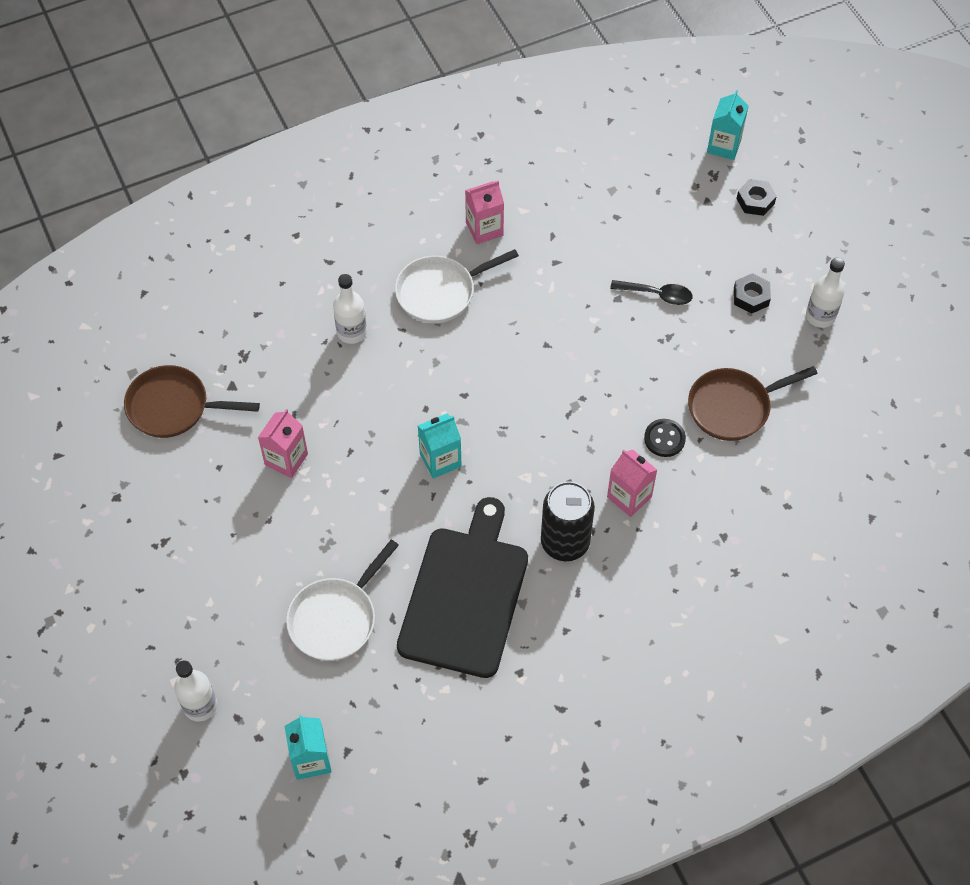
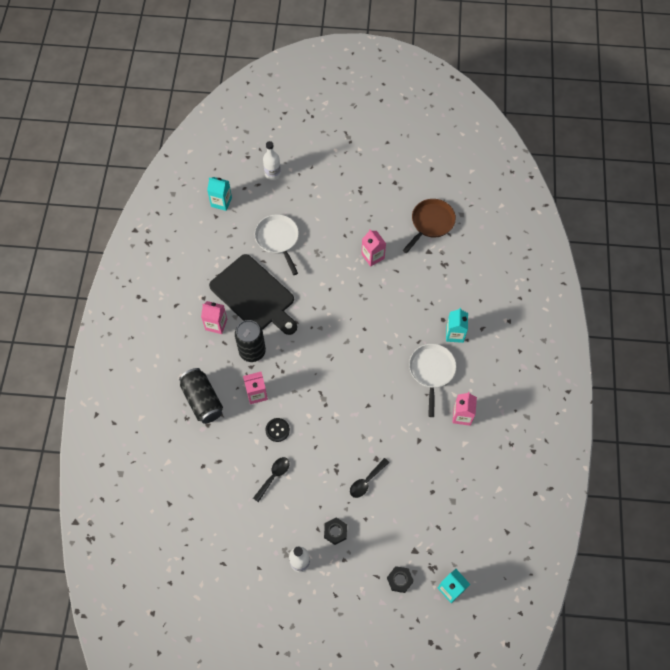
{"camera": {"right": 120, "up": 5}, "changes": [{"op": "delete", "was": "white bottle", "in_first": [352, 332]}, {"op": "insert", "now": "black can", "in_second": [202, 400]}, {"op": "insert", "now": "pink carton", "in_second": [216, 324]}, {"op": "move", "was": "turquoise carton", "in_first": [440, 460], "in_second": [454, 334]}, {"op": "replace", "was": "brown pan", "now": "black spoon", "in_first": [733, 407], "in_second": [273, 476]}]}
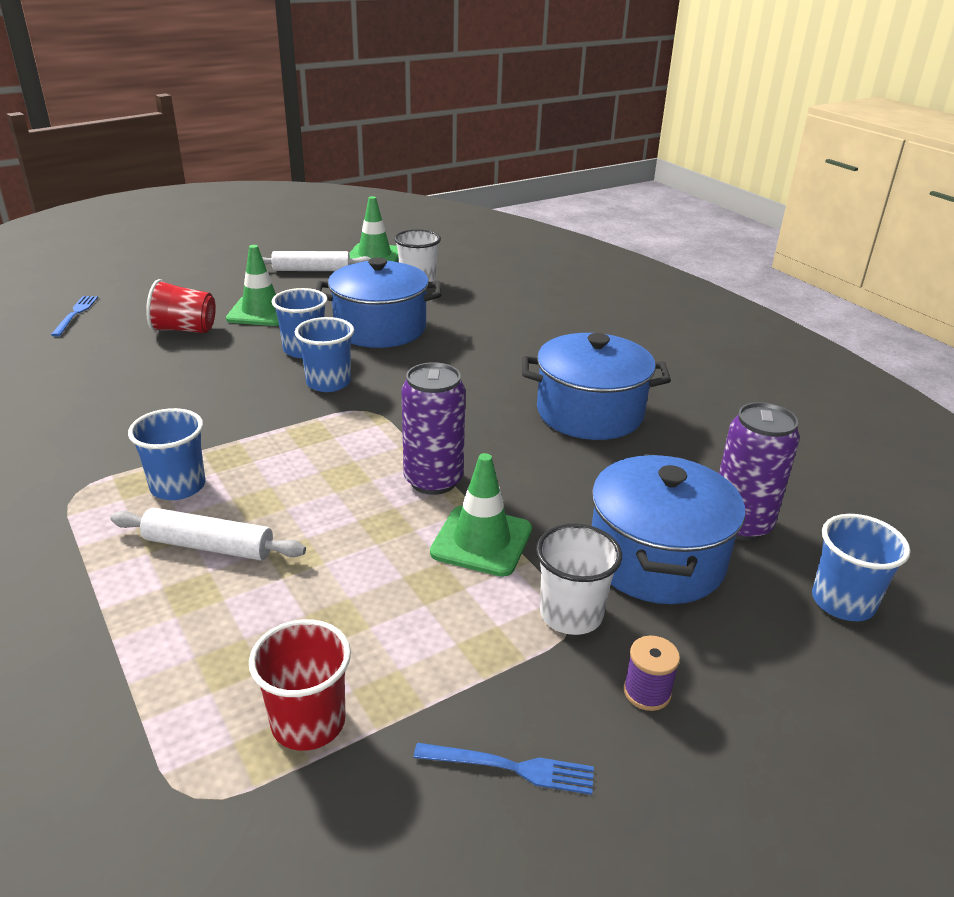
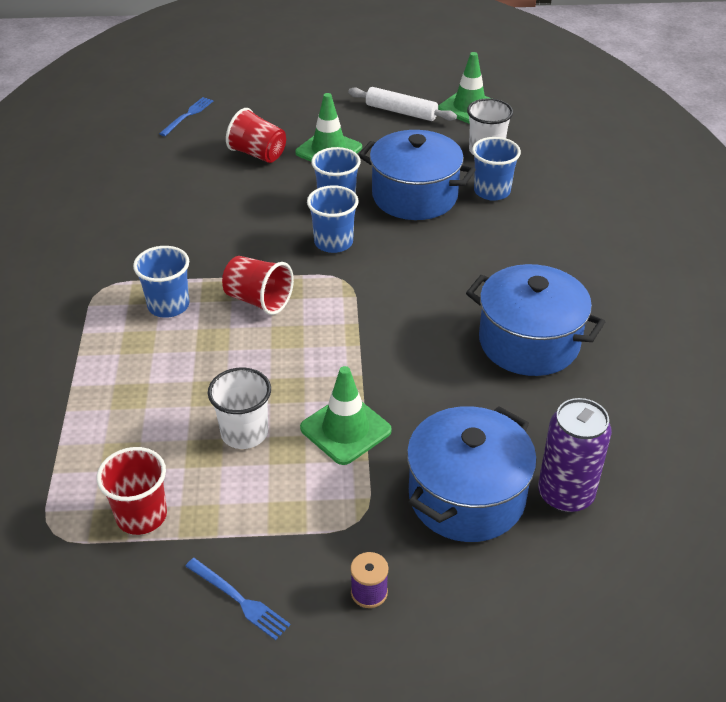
{"camera": {"right": 30, "up": 10}, "changes": [{"op": "delete", "was": "white rolling pin", "in_first": [208, 546]}, {"op": "delete", "was": "purple can", "in_first": [433, 480]}, {"op": "insert", "now": "red cup", "in_second": [258, 300]}, {"op": "move", "was": "white cup", "in_first": [571, 614], "in_second": [244, 433]}, {"op": "move", "was": "blue cup", "in_first": [843, 602], "in_second": [492, 191]}]}
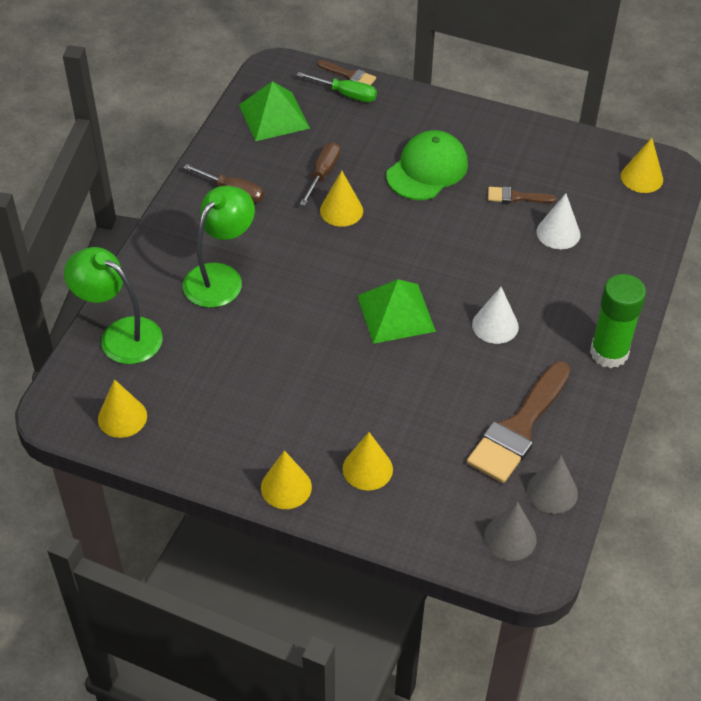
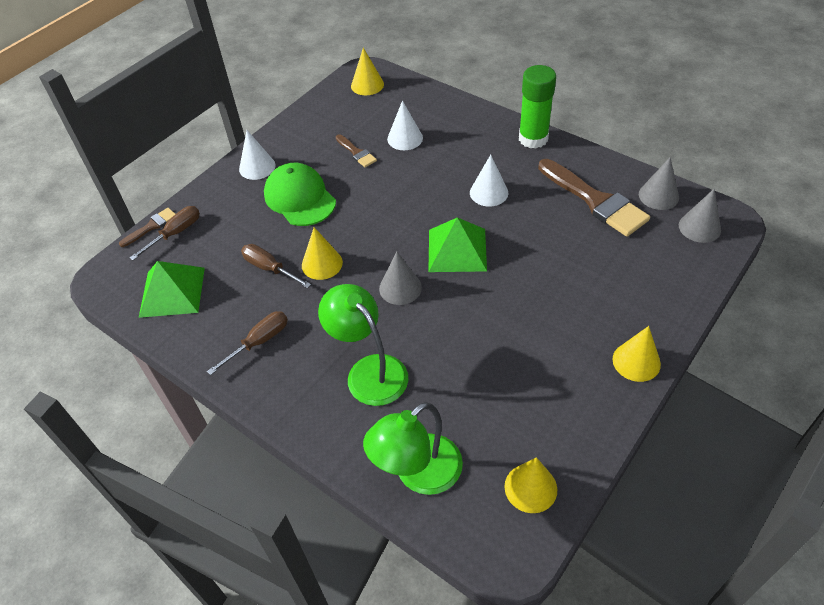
{"camera": {"right": -70, "up": 0}, "changes": [{"op": "delete", "was": "yellow cone", "in_first": [367, 469]}, {"op": "insert", "now": "white cone", "in_second": [257, 167]}, {"op": "insert", "now": "grey cone", "in_second": [400, 288]}, {"op": "recolor", "was": "green screwdriver", "now": "brown screwdriver", "in_first": [346, 94], "in_second": [175, 233]}, {"op": "rotate", "was": "brown brush", "in_first": [516, 197], "in_second": [356, 153], "clockwise": -60}]}
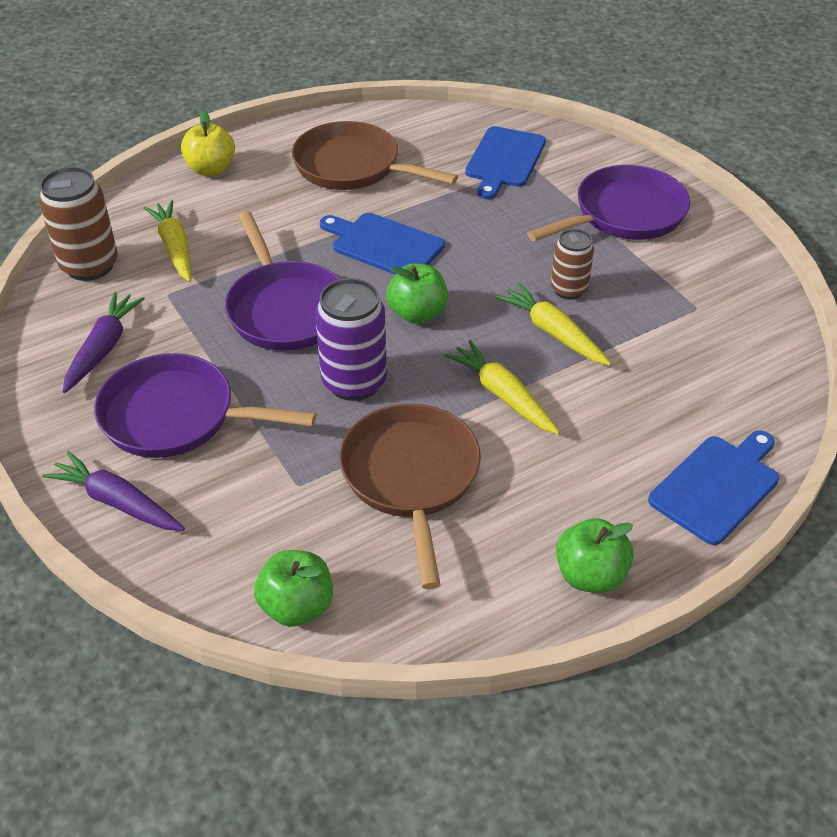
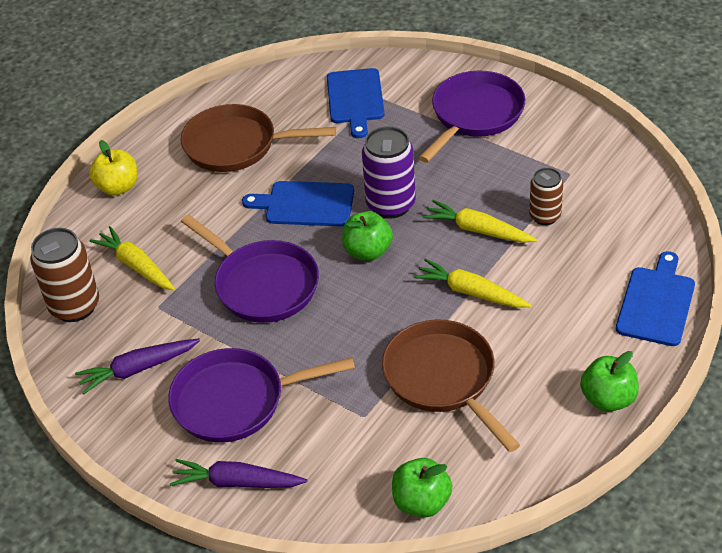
{"camera": {"right": -20, "up": 0}, "changes": [{"op": "move", "was": "purple can", "in_first": [354, 382], "in_second": [390, 204]}, {"op": "move", "was": "brown can", "in_first": [569, 290], "in_second": [545, 216]}, {"op": "rotate", "was": "purple carrot", "in_first": [103, 348], "in_second": [137, 369], "clockwise": -105}]}
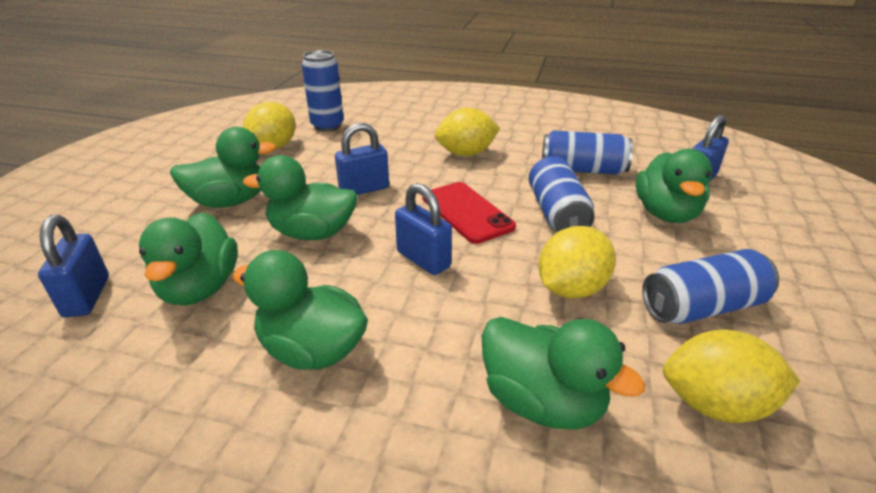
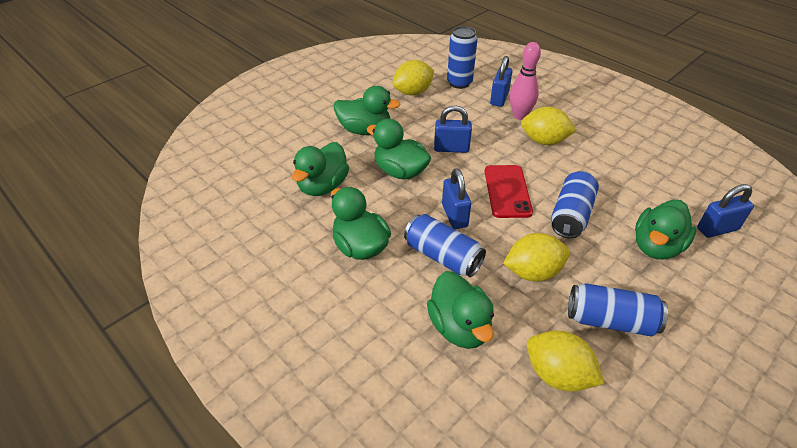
{"camera": {"right": 30, "up": 10}, "changes": [{"op": "insert", "now": "pink bowling pin", "in_second": [520, 116]}, {"op": "move", "was": "blue padlock", "in_first": [87, 297], "in_second": [499, 98]}, {"op": "move", "was": "blue can", "in_first": [582, 170], "in_second": [443, 256]}]}
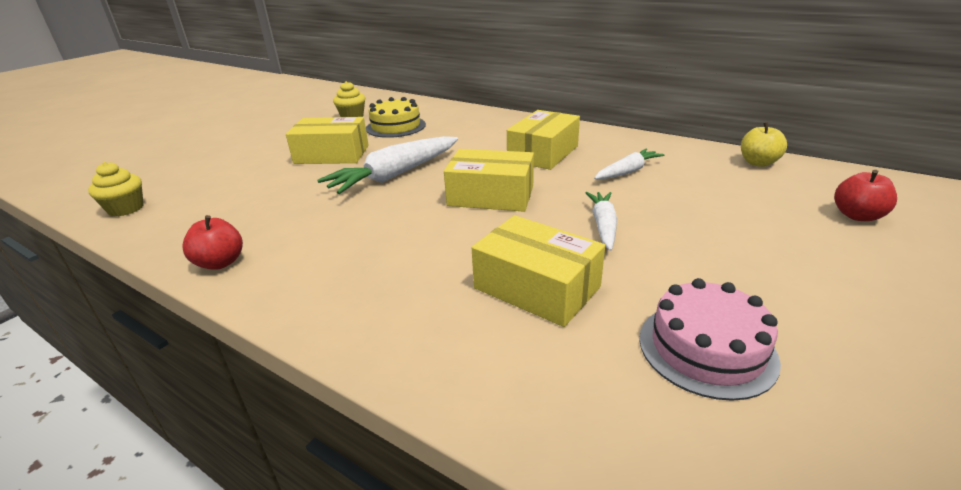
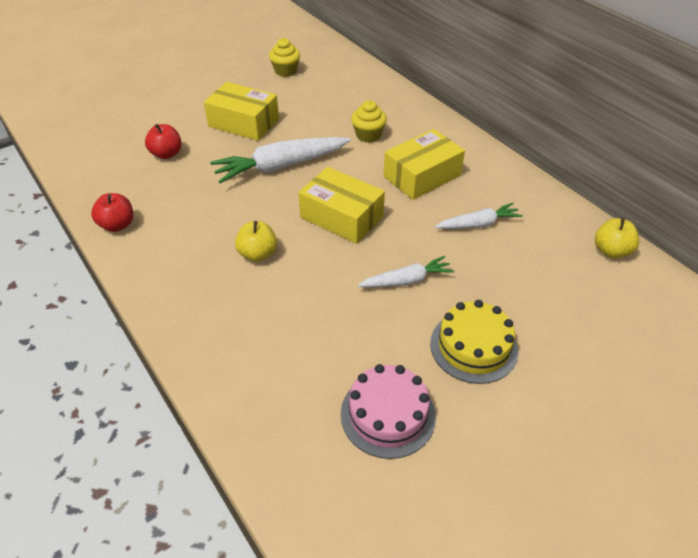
{"camera": {"right": 20, "up": 15}, "changes": [{"op": "delete", "was": "yellow box", "in_first": [536, 287]}, {"op": "insert", "now": "yellow apple", "in_second": [258, 254]}, {"op": "move", "was": "yellow cupcake", "in_first": [126, 209], "in_second": [368, 135]}, {"op": "move", "was": "yellow cake", "in_first": [396, 126], "in_second": [473, 346]}, {"op": "move", "was": "red apple", "in_first": [857, 216], "in_second": [166, 154]}, {"op": "rotate", "was": "white carrot", "in_first": [603, 226], "in_second": [406, 280], "clockwise": 45}]}
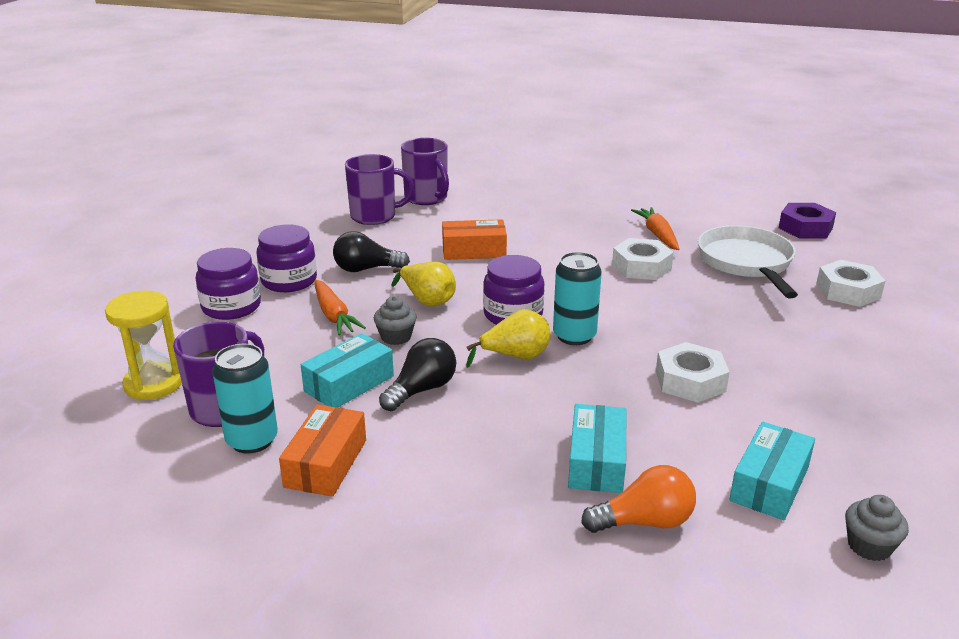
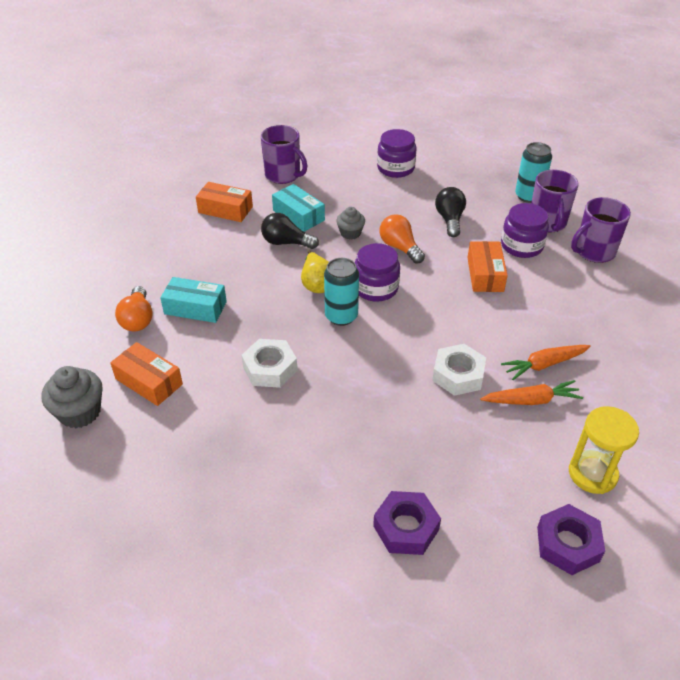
{"camera": {"right": 95, "up": 15}, "changes": [{"op": "delete", "was": "white pan", "in_first": [746, 263]}, {"op": "move", "was": "yellow hourglass", "in_first": [153, 384], "in_second": [592, 474]}, {"op": "move", "was": "turquoise can", "in_first": [252, 440], "in_second": [528, 196]}, {"op": "move", "was": "purple jar", "in_first": [289, 281], "in_second": [521, 246]}, {"op": "move", "was": "orange carrot", "in_first": [334, 315], "in_second": [544, 365]}, {"op": "replace", "was": "yellow pear", "now": "orange light bulb", "in_first": [427, 300], "in_second": [400, 247]}, {"op": "recolor", "was": "turquoise box", "now": "orange box", "in_first": [769, 484], "in_second": [149, 381]}, {"op": "recolor", "was": "white nut", "now": "purple nut", "in_first": [848, 291], "in_second": [406, 528]}, {"op": "rotate", "was": "black light bulb", "in_first": [422, 390], "in_second": [286, 243], "clockwise": 150}, {"op": "resize", "was": "grey cupcake", "in_first": [869, 546], "in_second": [80, 412], "ratio": 1.59}]}
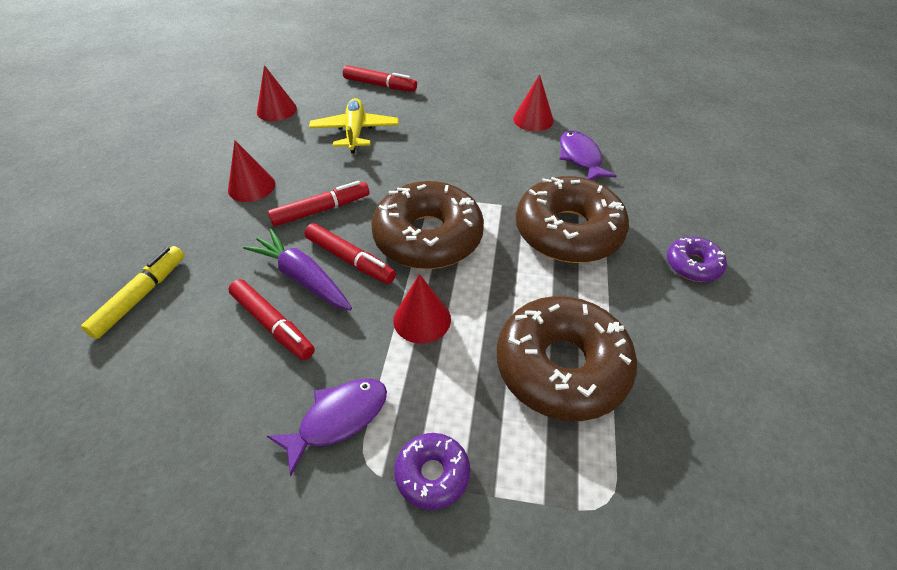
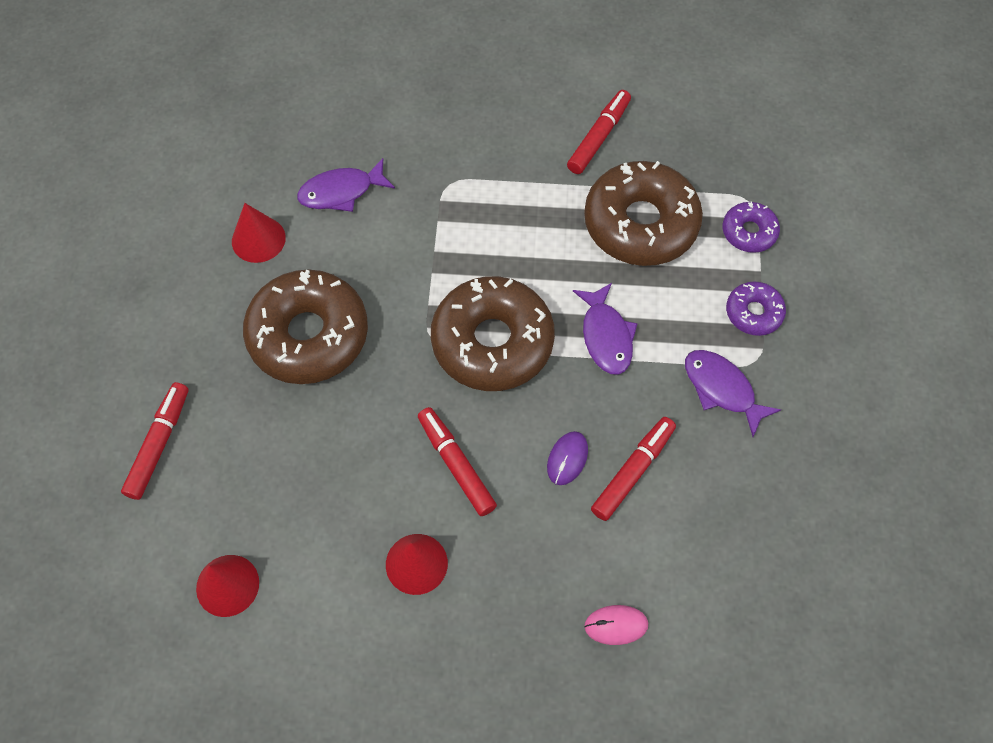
{"camera": {"right": -95, "up": 15}, "changes": [{"op": "delete", "was": "yellow plane", "in_first": [355, 132]}, {"op": "move", "was": "red marker", "in_first": [350, 259], "in_second": [598, 137]}, {"op": "move", "was": "brown donut", "in_first": [568, 232], "in_second": [308, 335]}, {"op": "move", "was": "purple donut", "in_first": [693, 265], "in_second": [749, 232]}, {"op": "replace", "was": "yellow marker", "now": "pink mouse", "in_first": [141, 296], "in_second": [616, 625]}, {"op": "replace", "was": "purple carrot", "now": "purple mouse", "in_first": [302, 278], "in_second": [567, 459]}, {"op": "replace", "was": "red cone", "now": "purple fish", "in_first": [422, 319], "in_second": [606, 336]}]}
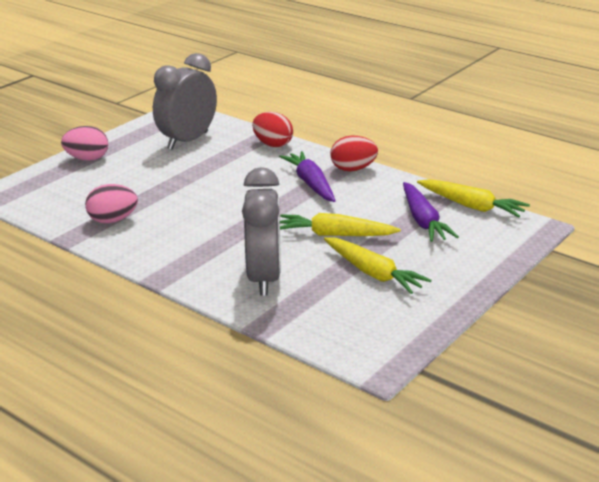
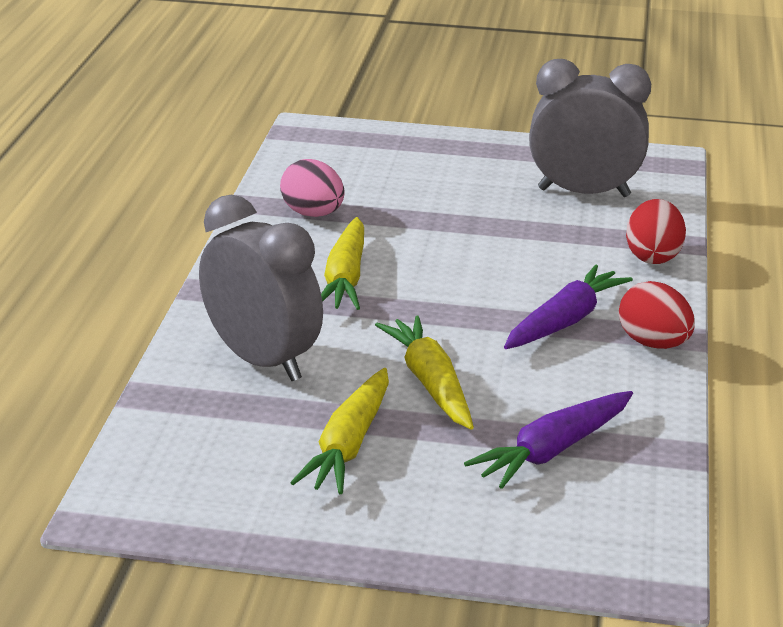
{"camera": {"right": 60, "up": 0}, "changes": [{"op": "delete", "was": "pink egg", "in_first": [87, 159]}, {"op": "move", "was": "yellow carrot", "in_first": [471, 206], "in_second": [345, 278]}, {"op": "rotate", "was": "grey clock", "in_first": [264, 278], "in_second": [262, 361], "clockwise": -105}]}
